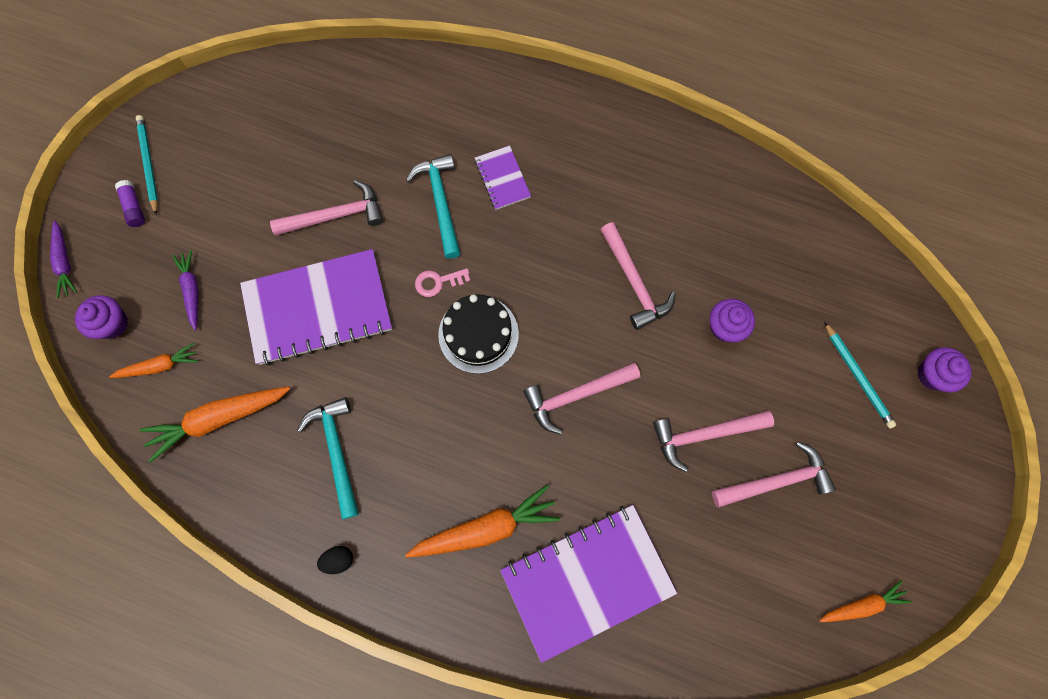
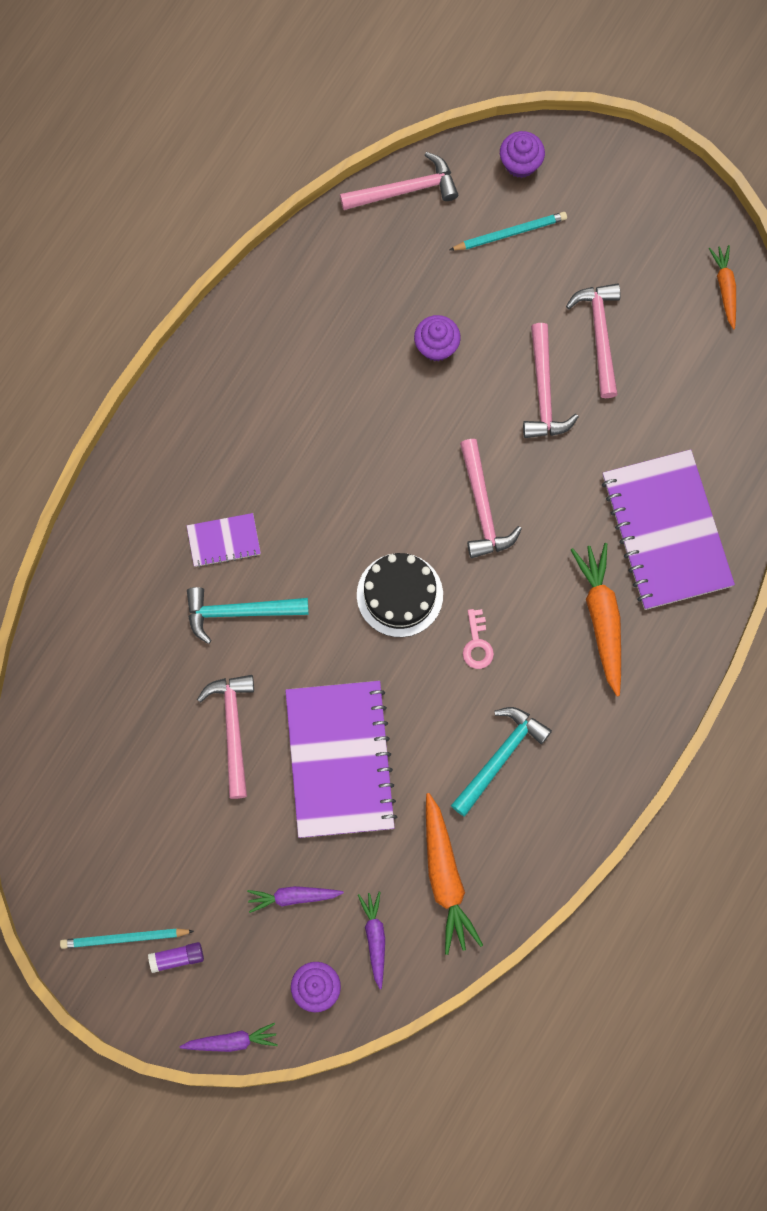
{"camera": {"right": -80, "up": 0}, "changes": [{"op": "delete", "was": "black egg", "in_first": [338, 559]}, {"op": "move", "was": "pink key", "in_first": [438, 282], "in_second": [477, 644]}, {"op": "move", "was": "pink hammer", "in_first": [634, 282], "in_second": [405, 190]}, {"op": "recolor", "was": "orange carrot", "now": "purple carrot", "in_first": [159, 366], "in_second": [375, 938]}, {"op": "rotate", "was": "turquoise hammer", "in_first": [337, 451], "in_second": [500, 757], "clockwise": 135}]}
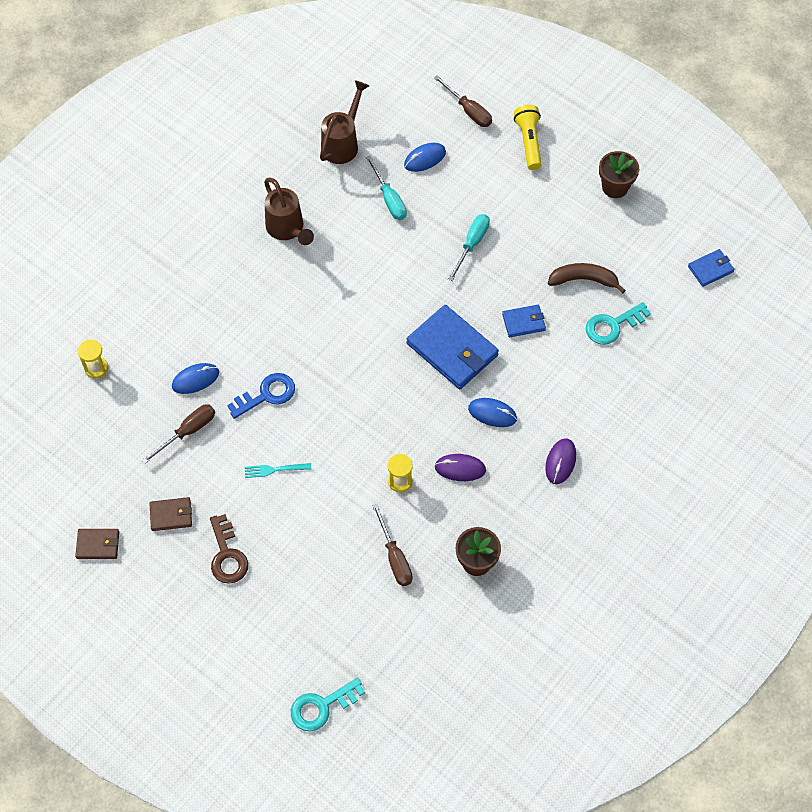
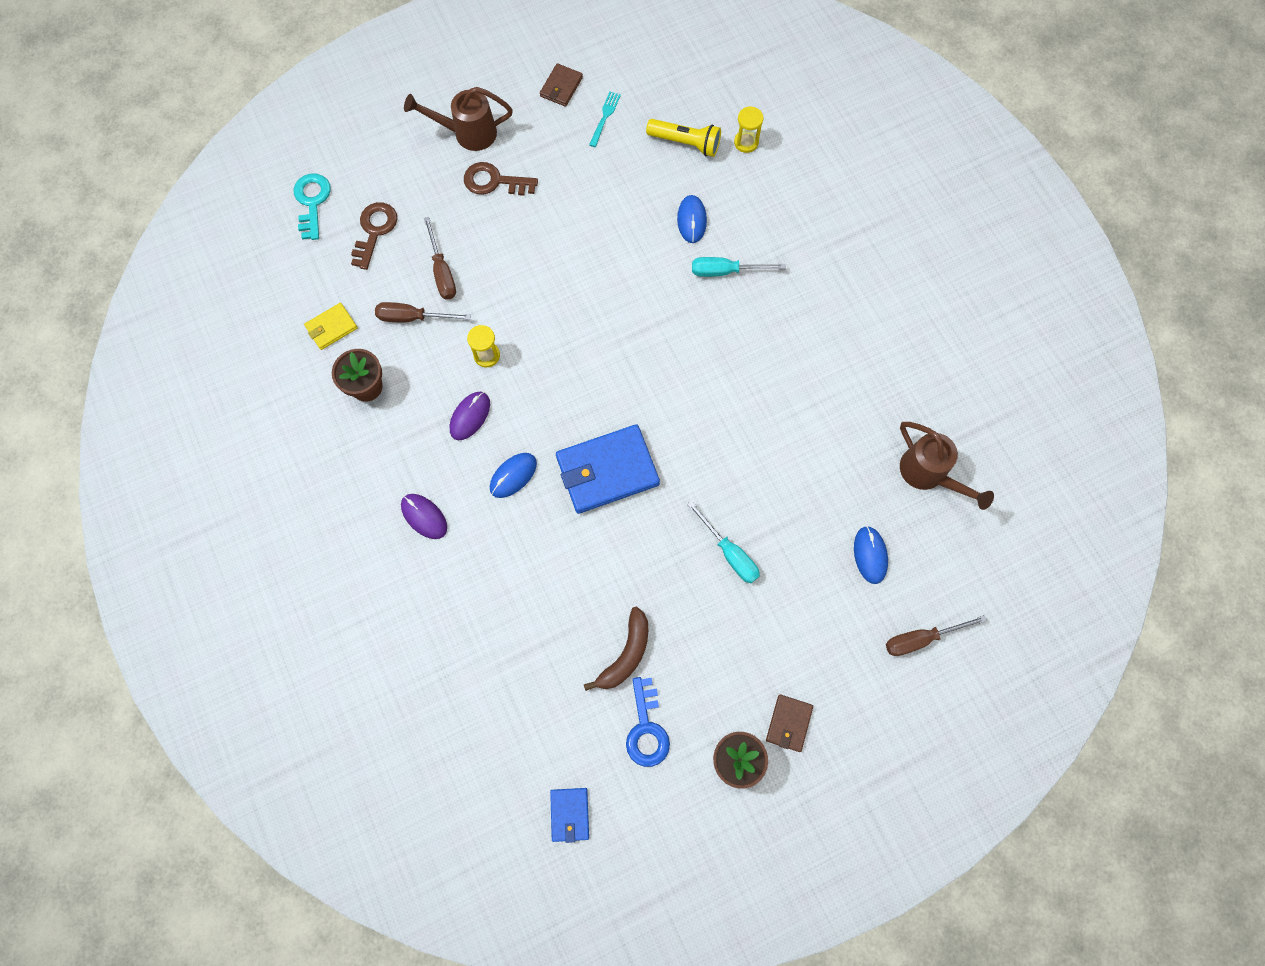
{"camera": {"right": 115, "up": 10}, "changes": [{"op": "delete", "was": "blue wallet", "in_first": [523, 322]}, {"op": "delete", "was": "turquoise key", "in_first": [612, 325]}, {"op": "insert", "now": "yellow wallet", "in_second": [331, 327]}, {"op": "insert", "now": "brown key", "in_second": [375, 231]}, {"op": "move", "was": "brown screwdriver", "in_first": [188, 432], "in_second": [442, 271]}, {"op": "move", "was": "brown wallet", "in_first": [171, 515], "in_second": [788, 723]}, {"op": "move", "was": "blue key", "in_first": [267, 395], "in_second": [646, 729]}, {"op": "move", "was": "turquoise fork", "in_first": [274, 470], "in_second": [605, 117]}, {"op": "move", "was": "brown watering can", "in_first": [288, 230], "in_second": [467, 133]}, {"op": "move", "was": "turquoise screwdriver", "in_first": [389, 199], "in_second": [725, 271]}, {"op": "move", "was": "yellow flashlight", "in_first": [529, 142], "in_second": [685, 143]}]}
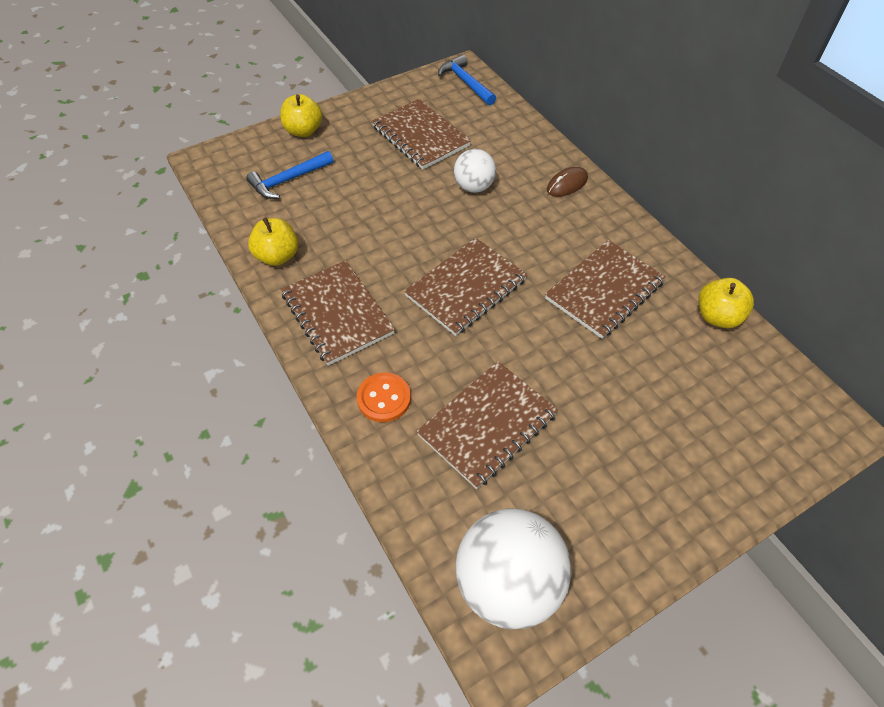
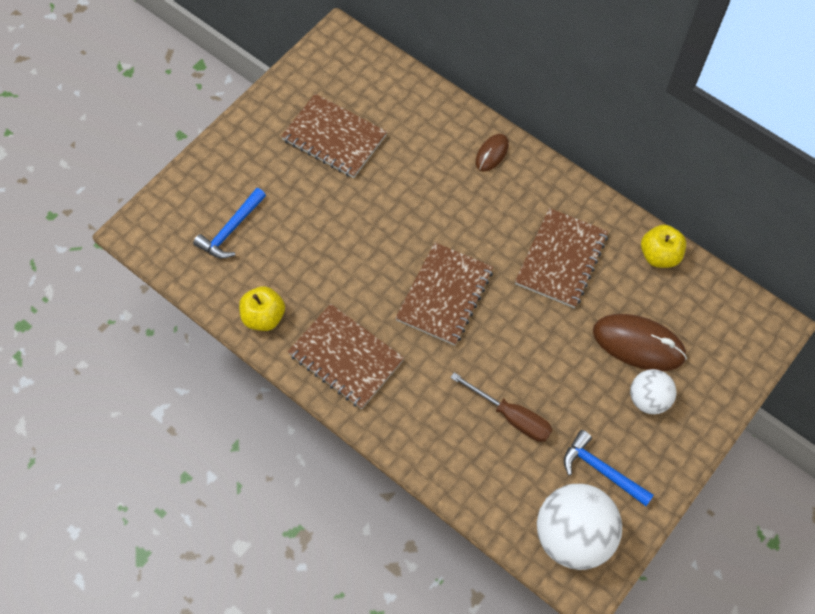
{"camera": {"right": -20, "up": 10}, "changes": [{"op": "delete", "was": "yellow apple", "in_first": [303, 131]}, {"op": "delete", "was": "orange button", "in_first": [384, 398]}, {"op": "insert", "now": "brown mouse", "in_second": [638, 344]}, {"op": "move", "was": "blue hammer", "in_first": [466, 83], "in_second": [602, 470]}, {"op": "move", "was": "white ball", "in_first": [474, 187], "in_second": [648, 399]}, {"op": "replace", "was": "brown notebook", "now": "brown screwdriver", "in_first": [487, 425], "in_second": [511, 416]}]}
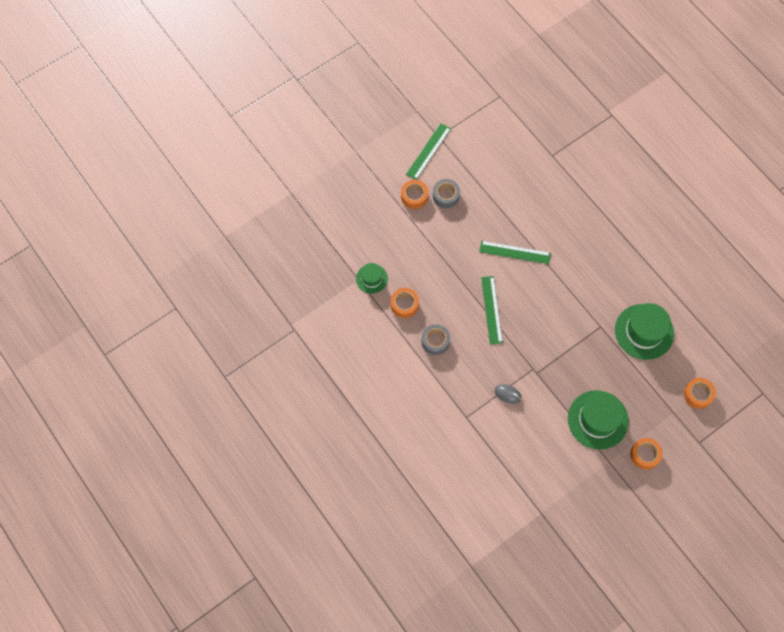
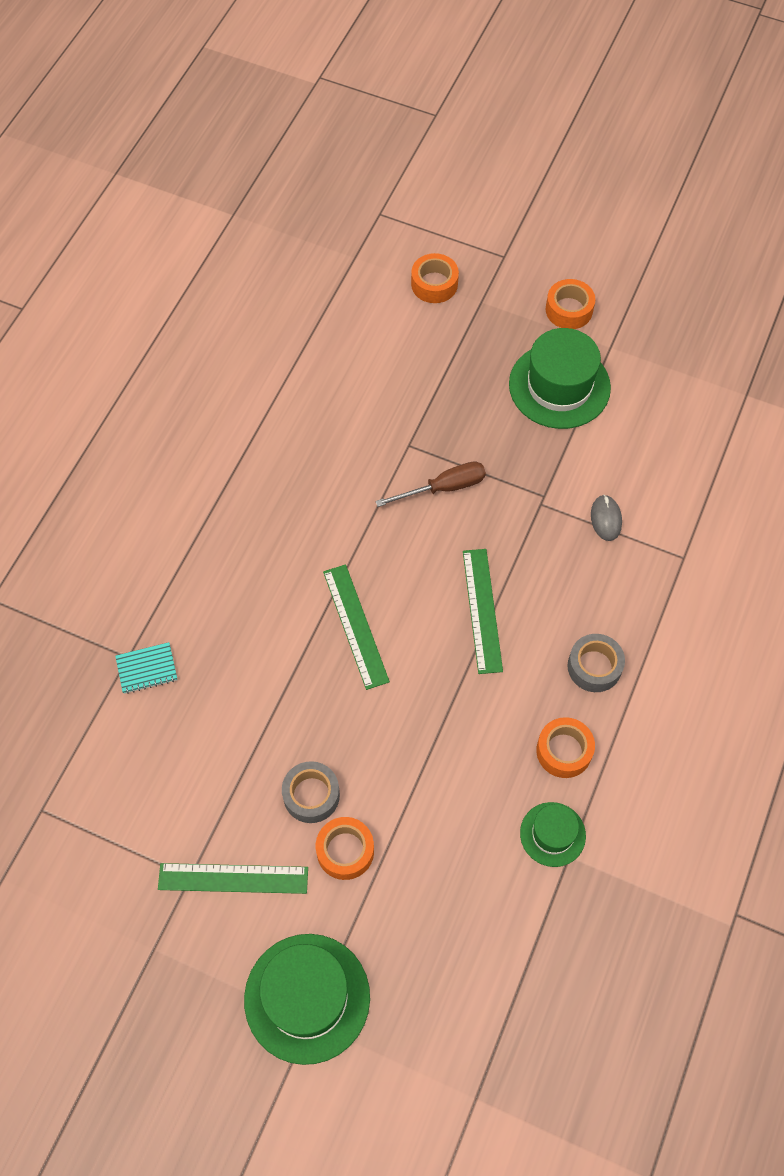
{"camera": {"right": -120, "up": -5}, "changes": [{"op": "insert", "now": "turquoise notebook", "in_second": [147, 669]}, {"op": "insert", "now": "brown screwdriver", "in_second": [444, 488]}, {"op": "move", "was": "green hat", "in_first": [644, 331], "in_second": [307, 998]}, {"op": "rotate", "was": "green ruler", "in_first": [491, 310], "in_second": [482, 610], "clockwise": -60}]}
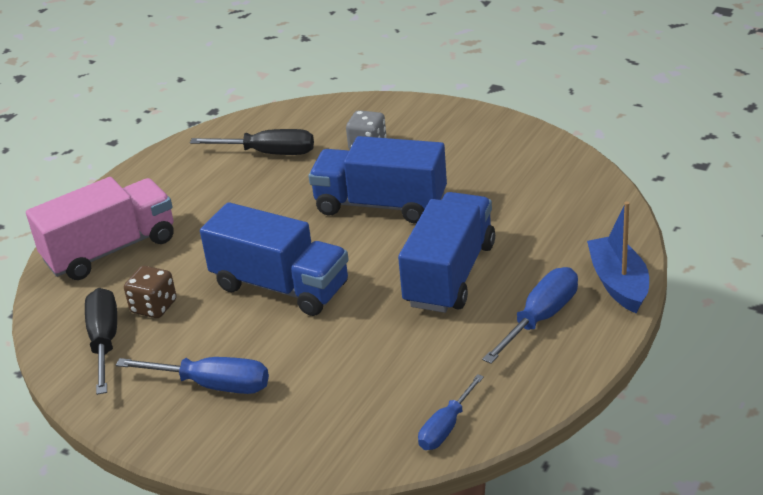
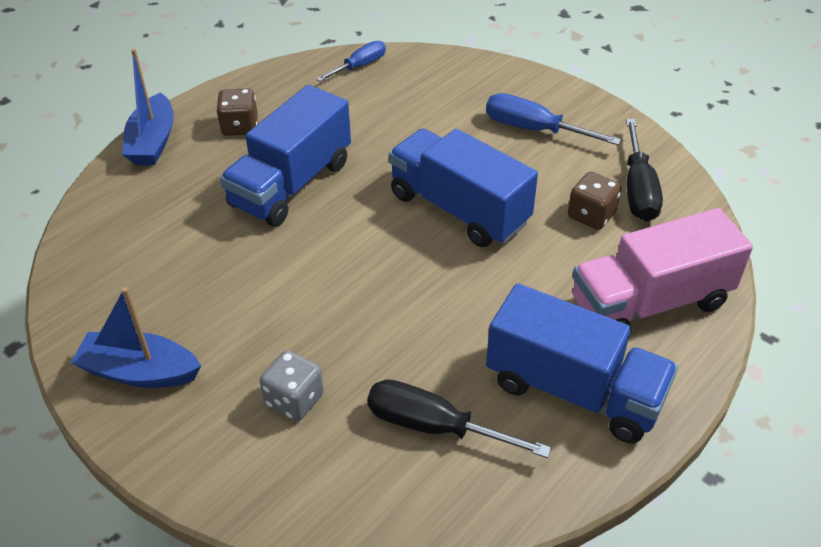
{"camera": {"right": -170, "up": 10}, "changes": [{"op": "insert", "now": "blue boat", "in_second": [139, 371]}, {"op": "move", "was": "blue truck", "in_first": [380, 205], "in_second": [574, 390]}, {"op": "replace", "was": "blue screwdriver", "now": "brown dice", "in_first": [540, 318], "in_second": [240, 127]}]}
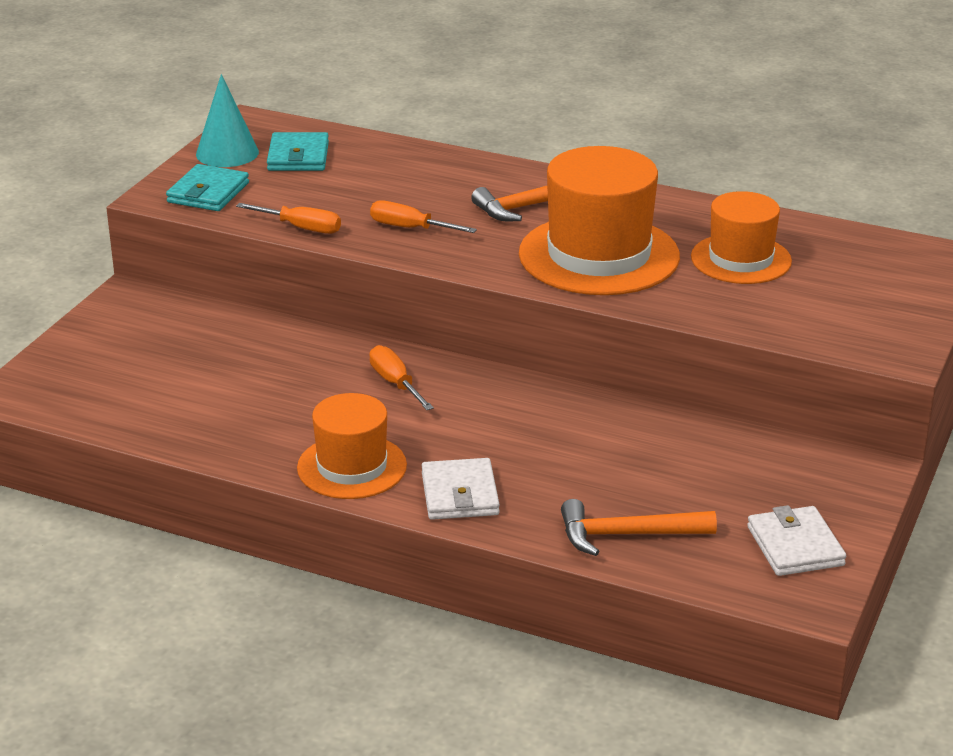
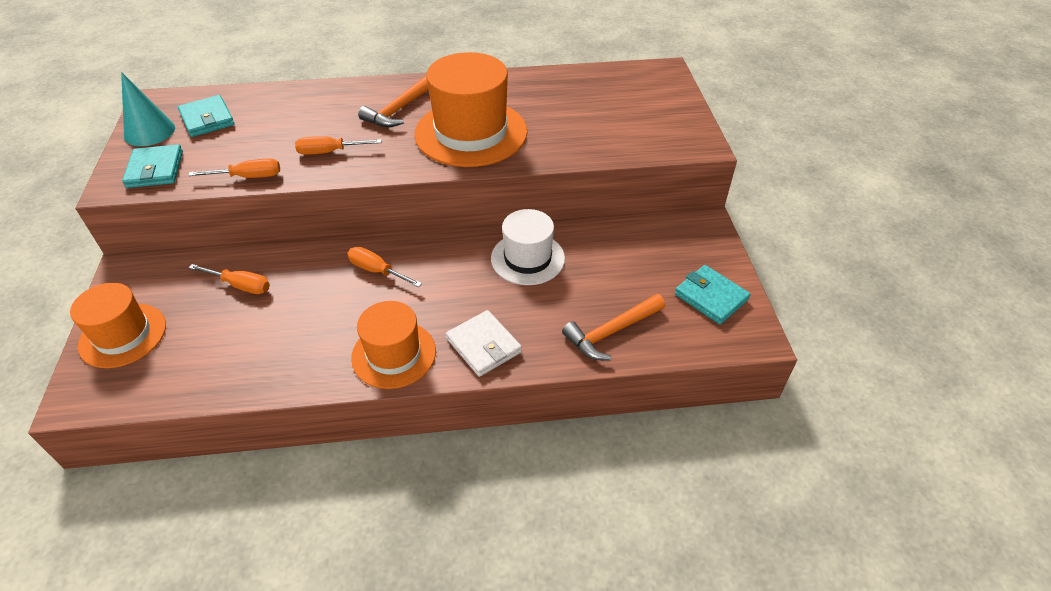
{"camera": {"right": -30, "up": 15}, "changes": [{"op": "insert", "now": "orange screwdriver", "in_second": [240, 285]}, {"op": "insert", "now": "white hat", "in_second": [527, 258]}, {"op": "move", "was": "orange hat", "in_first": [741, 259], "in_second": [123, 335]}, {"op": "recolor", "was": "white wallet", "now": "turquoise wallet", "in_first": [795, 546], "in_second": [711, 297]}]}
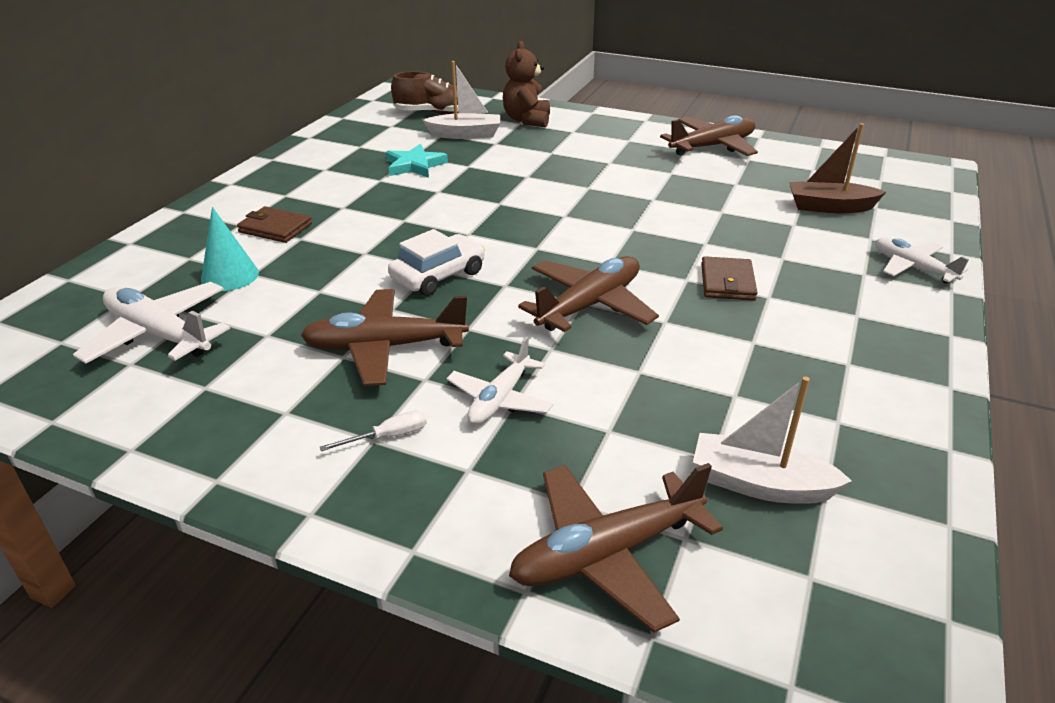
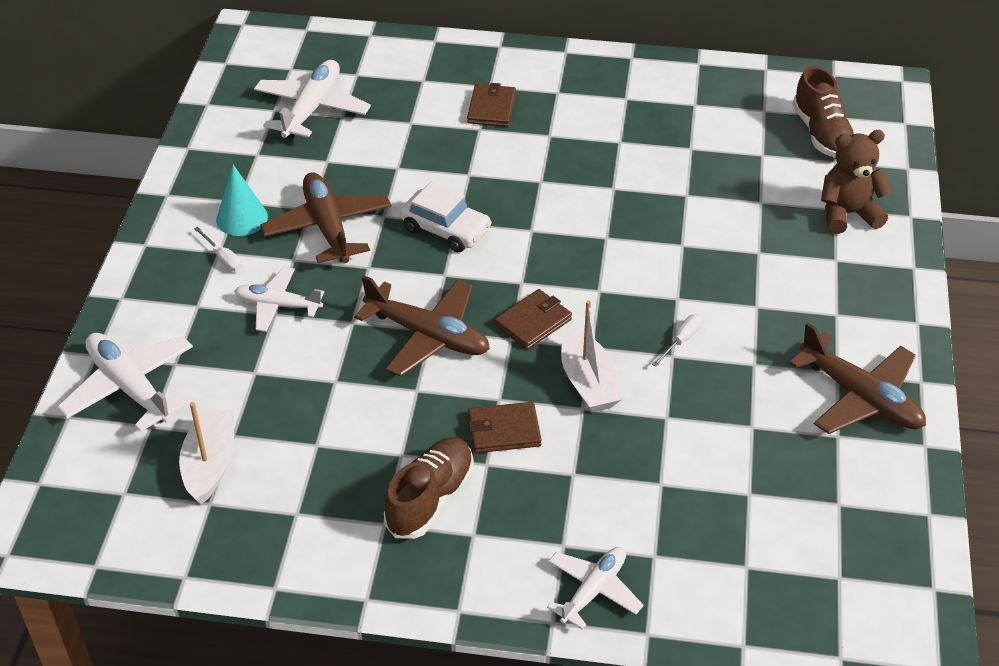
{"camera": {"right": 75, "up": 10}, "changes": [{"op": "delete", "was": "turquoise star", "in_first": [415, 165]}, {"op": "delete", "was": "brown boat", "in_first": [829, 207]}, {"op": "insert", "now": "brown shoe", "in_second": [430, 498]}, {"op": "insert", "now": "brown wallet", "in_second": [533, 322]}, {"op": "insert", "now": "white screwdriver", "in_second": [681, 340]}, {"op": "move", "was": "turquoise cone", "in_first": [230, 276], "in_second": [242, 218]}, {"op": "move", "was": "white boat", "in_first": [465, 135], "in_second": [588, 382]}, {"op": "recolor", "was": "brown plane", "now": "white plane", "in_first": [607, 554], "in_second": [130, 388]}]}
